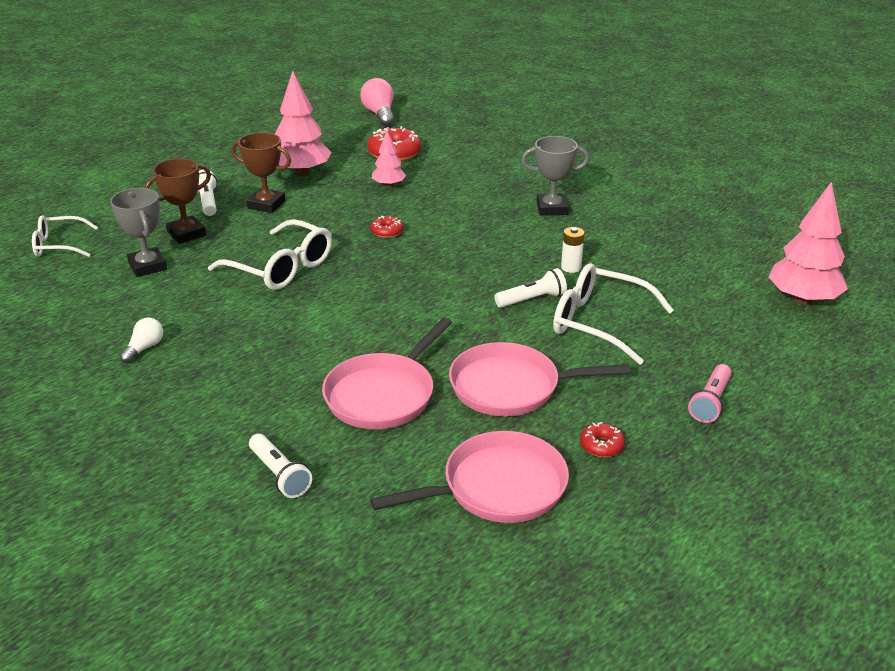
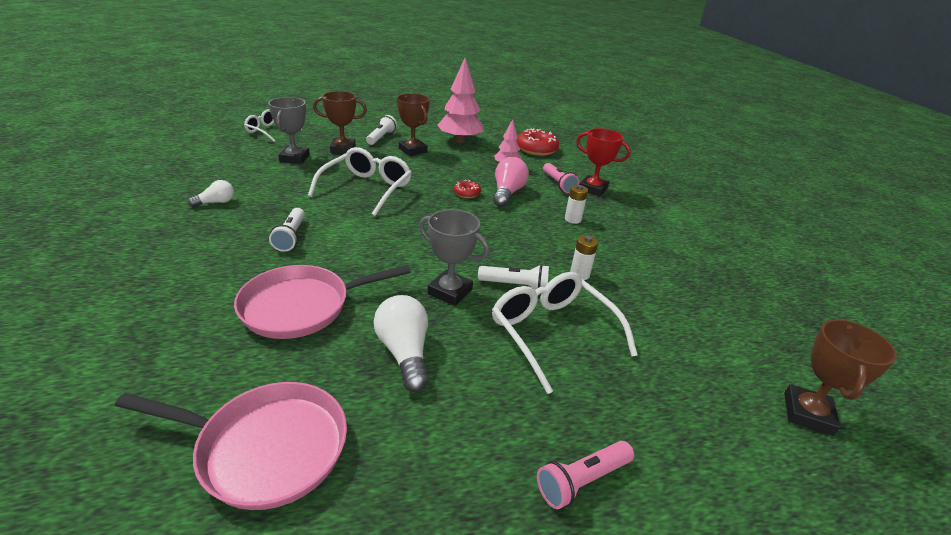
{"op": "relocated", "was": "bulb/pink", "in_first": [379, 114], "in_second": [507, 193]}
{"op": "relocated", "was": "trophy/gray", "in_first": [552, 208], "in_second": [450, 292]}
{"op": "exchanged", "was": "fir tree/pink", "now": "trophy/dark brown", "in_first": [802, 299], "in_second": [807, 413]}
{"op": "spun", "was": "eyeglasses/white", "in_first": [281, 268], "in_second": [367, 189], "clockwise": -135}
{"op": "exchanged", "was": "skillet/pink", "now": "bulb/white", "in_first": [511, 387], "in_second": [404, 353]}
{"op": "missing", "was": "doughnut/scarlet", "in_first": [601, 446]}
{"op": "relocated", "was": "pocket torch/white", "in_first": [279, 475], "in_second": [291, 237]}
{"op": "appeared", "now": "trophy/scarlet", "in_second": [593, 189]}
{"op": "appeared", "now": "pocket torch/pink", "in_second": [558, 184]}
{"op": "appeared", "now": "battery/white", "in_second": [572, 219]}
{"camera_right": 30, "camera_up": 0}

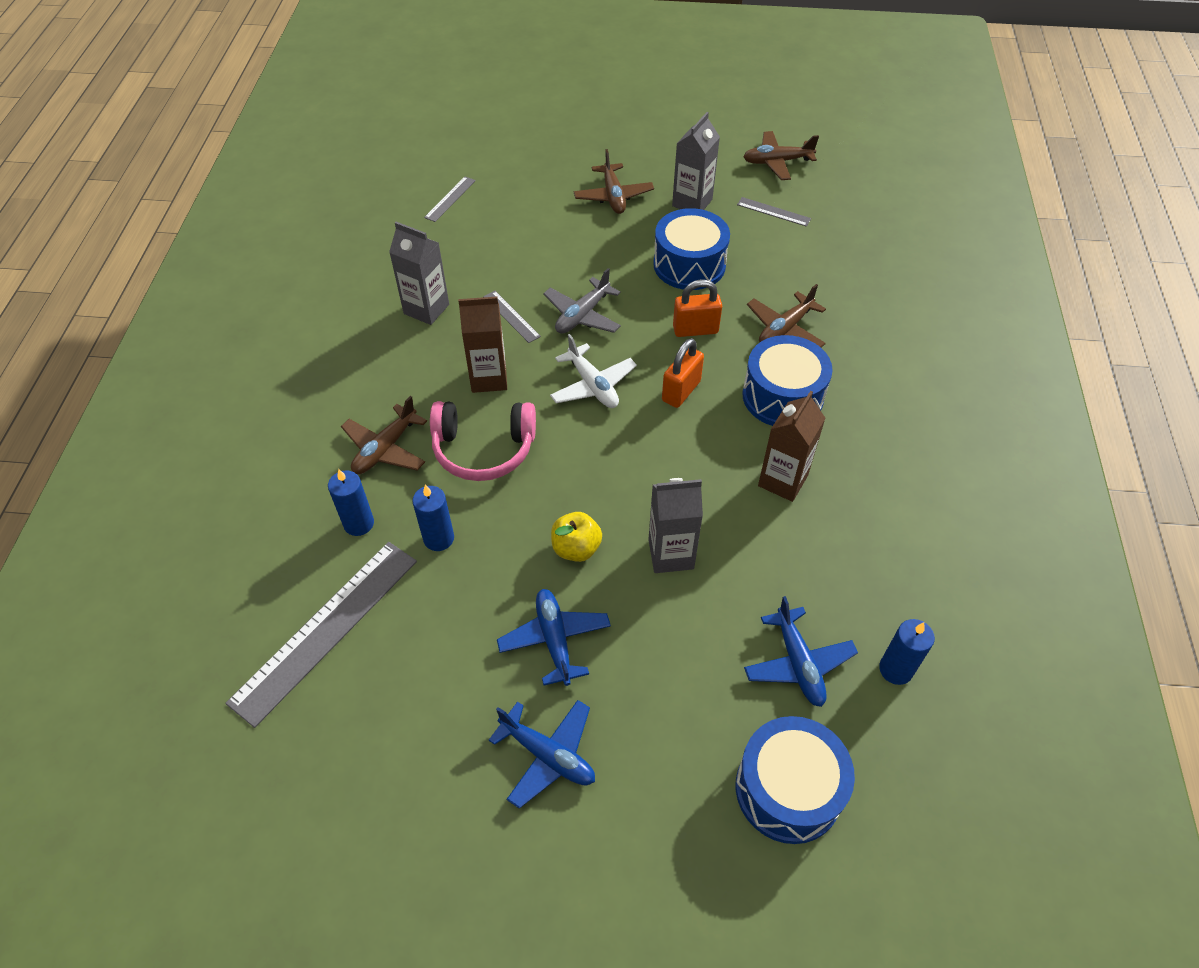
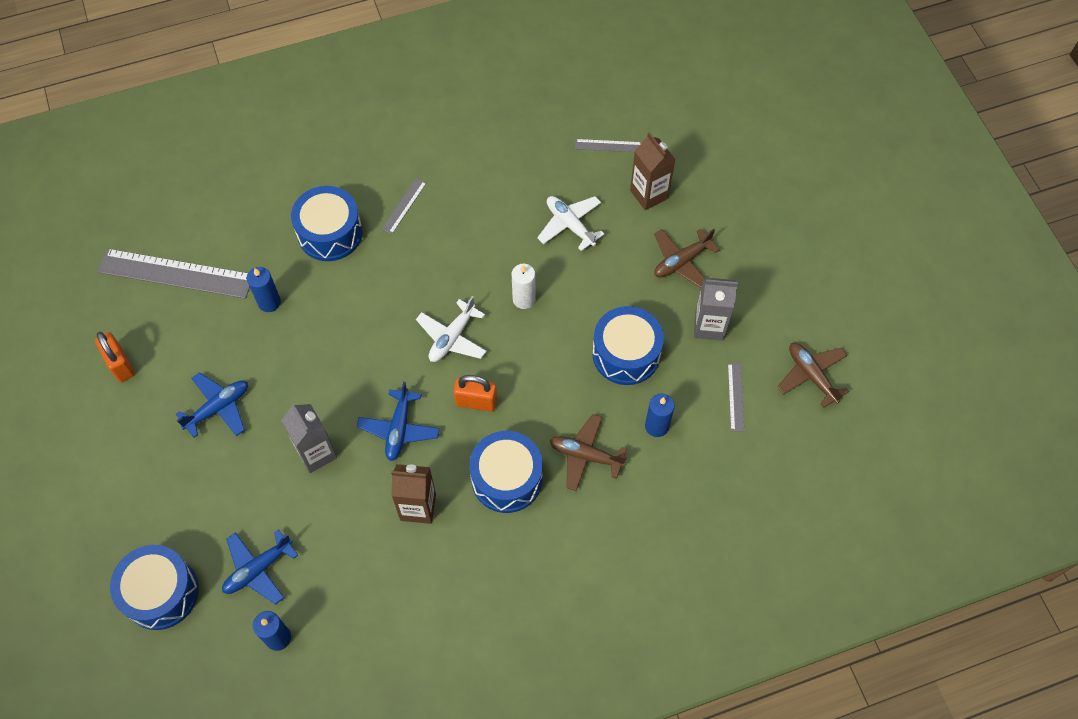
{"op": "missing", "was": "carton/gray", "in_first": [426, 309]}
{"op": "exchanged", "was": "aeroplane/gray", "now": "pillar candle/white", "in_first": [582, 315], "in_second": [524, 299]}
{"op": "relocated", "was": "small lock/orange-coloured", "in_first": [695, 330], "in_second": [120, 365]}
{"op": "relocated", "was": "straightedge/gray", "in_first": [511, 316], "in_second": [404, 206]}
{"op": "relocated", "was": "carton/dark brown", "in_first": [489, 378], "in_second": [649, 194]}
{"op": "exchanged", "was": "aeroplane/dark brown", "now": "snare drum/cobalt", "in_first": [385, 449], "in_second": [330, 233]}
{"op": "missing", "was": "over-ear headphones/pink", "in_first": [483, 449]}
{"op": "relocated", "was": "pillar candle/cobalt", "in_first": [359, 523], "in_second": [656, 426]}
{"op": "missing", "was": "toy apple/golden", "in_first": [576, 548]}
{"op": "relocated", "was": "aeroplane/cobalt", "in_first": [548, 755], "in_second": [399, 429]}
{"op": "appeared", "now": "aeroplane/white", "in_second": [570, 225]}
{"camera_right": 65, "camera_up": 10}

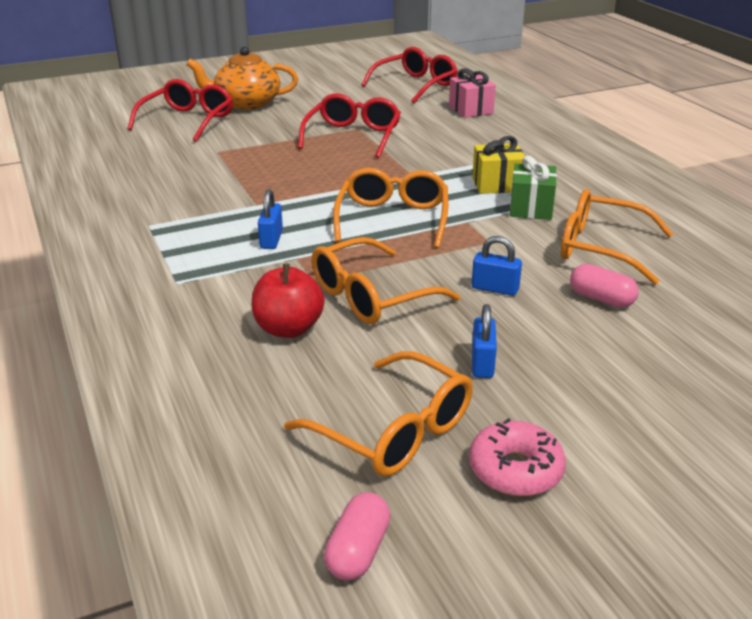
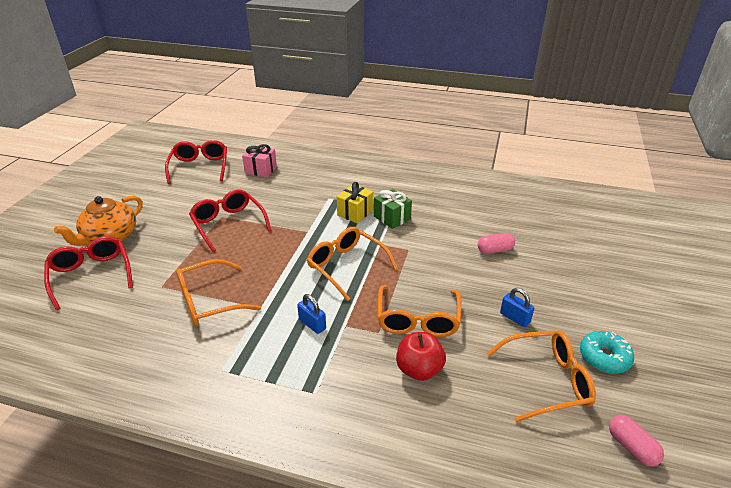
{"op": "relocated", "was": "eyeglasses/orange-coloured", "in_first": [600, 248], "in_second": [209, 301]}
{"op": "missing", "was": "small lock/cobalt", "in_first": [495, 288]}
{"op": "colour", "was": "doughnut/pink", "now": "doughnut/teal", "in_first": [515, 470], "in_second": [604, 357]}
{"camera_right": -50, "camera_up": 5}

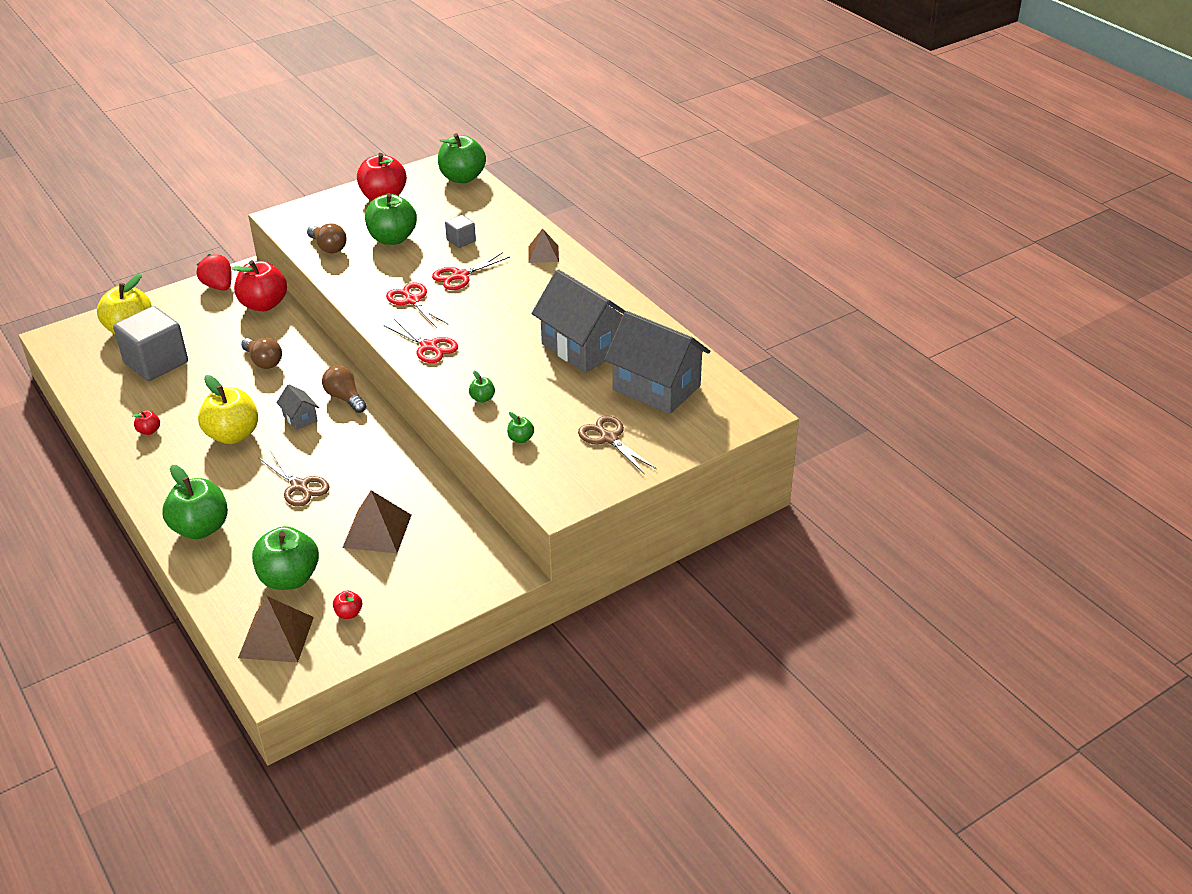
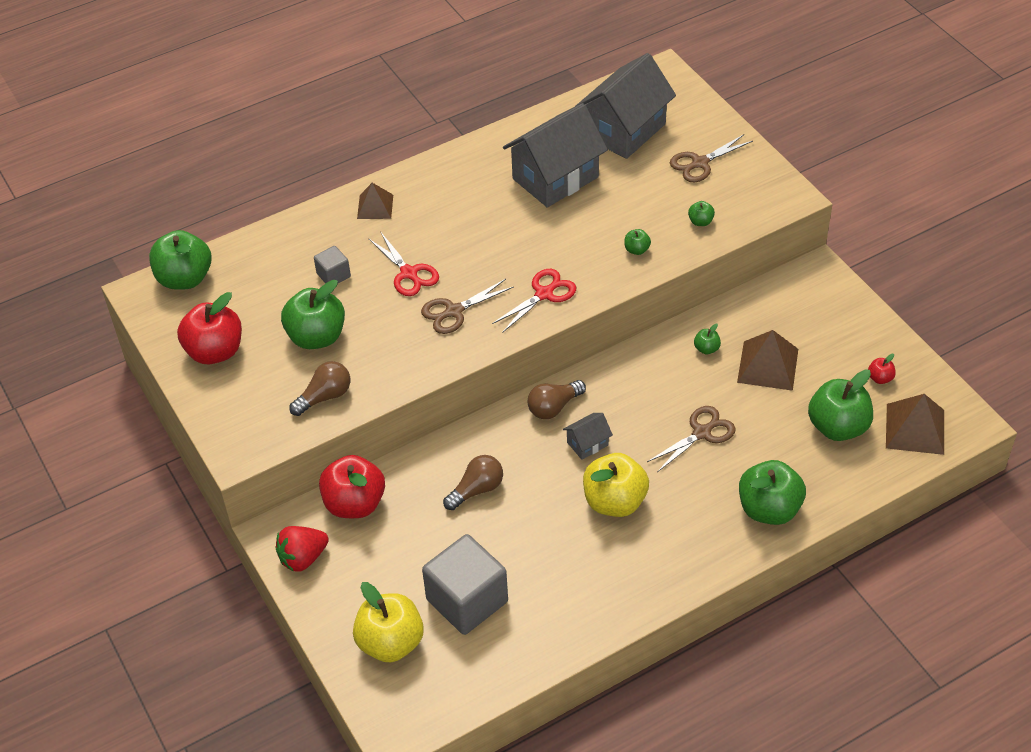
{"op": "colour", "was": "shears/scarlet", "now": "shears/dark brown", "in_first": [413, 301], "in_second": [454, 311]}
{"op": "missing", "was": "toy apple/scarlet", "in_first": [149, 431]}
{"op": "appeared", "now": "toy apple/leaf-green", "in_second": [706, 349]}
{"camera_right": -85, "camera_up": 10}

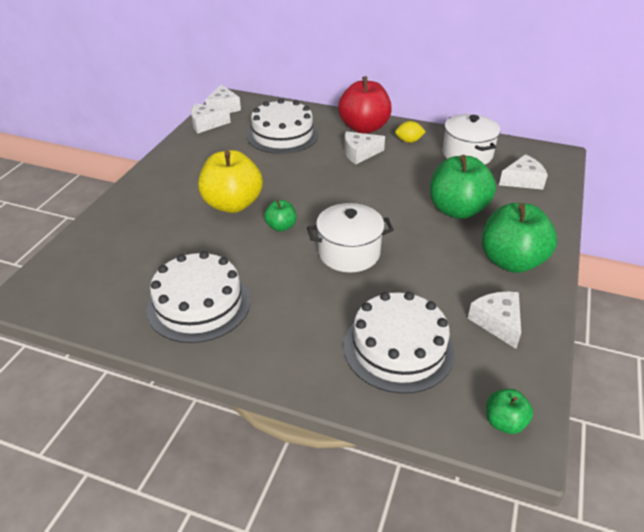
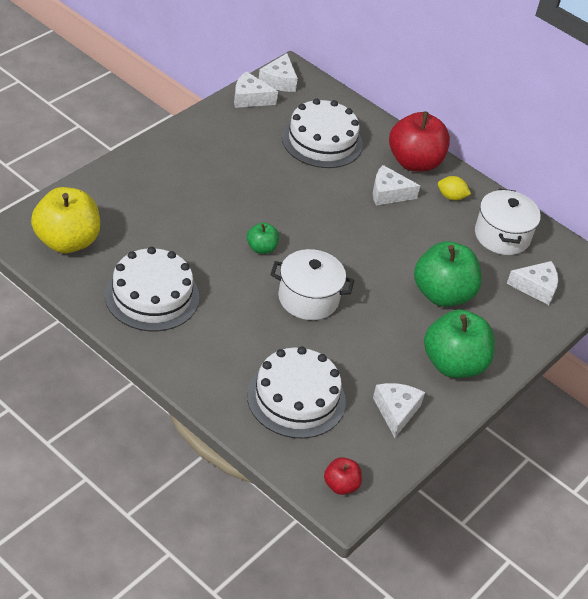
{"op": "relocated", "was": "toy apple/golden", "in_first": [232, 204], "in_second": [67, 241]}
{"op": "colour", "was": "toy apple/leaf-green", "now": "toy apple/scarlet", "in_first": [504, 422], "in_second": [340, 485]}
{"camera_right": 15, "camera_up": 5}

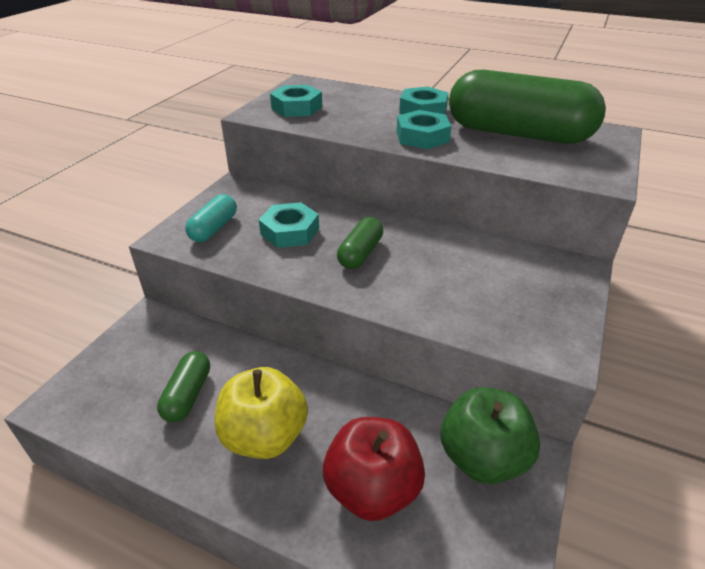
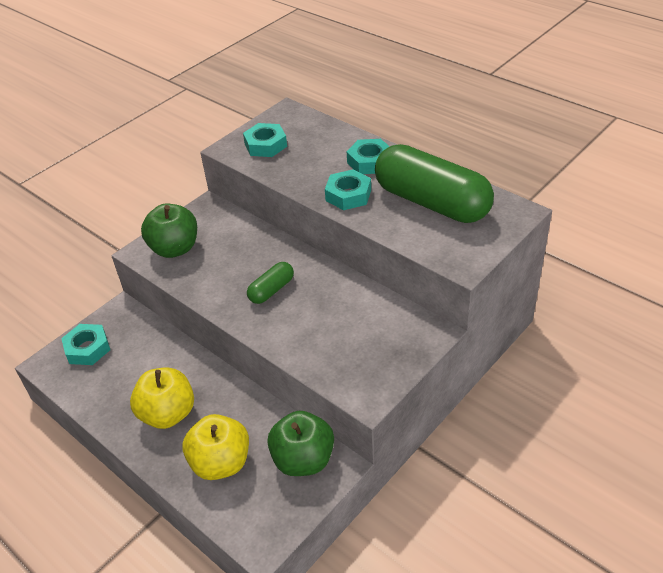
{"op": "exchanged", "was": "capsule/teal", "now": "toy apple/leaf-green", "in_first": [214, 228], "in_second": [175, 248]}
{"op": "relocated", "was": "hexagon nut/teal", "in_first": [290, 231], "in_second": [87, 348]}
{"op": "missing", "was": "capsule/leaf-green", "in_first": [188, 395]}
{"op": "colour", "was": "toy apple/scarlet", "now": "toy apple/golden", "in_first": [372, 489], "in_second": [221, 463]}
{"camera_right": 20, "camera_up": 5}

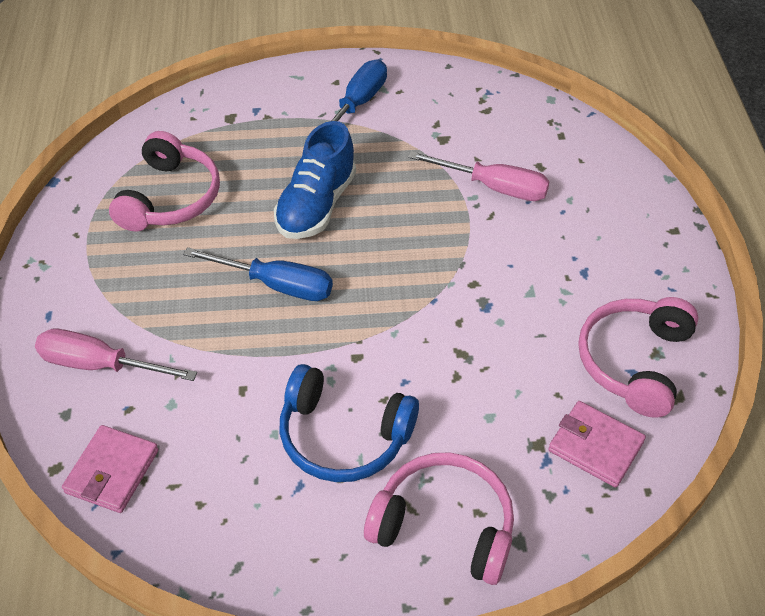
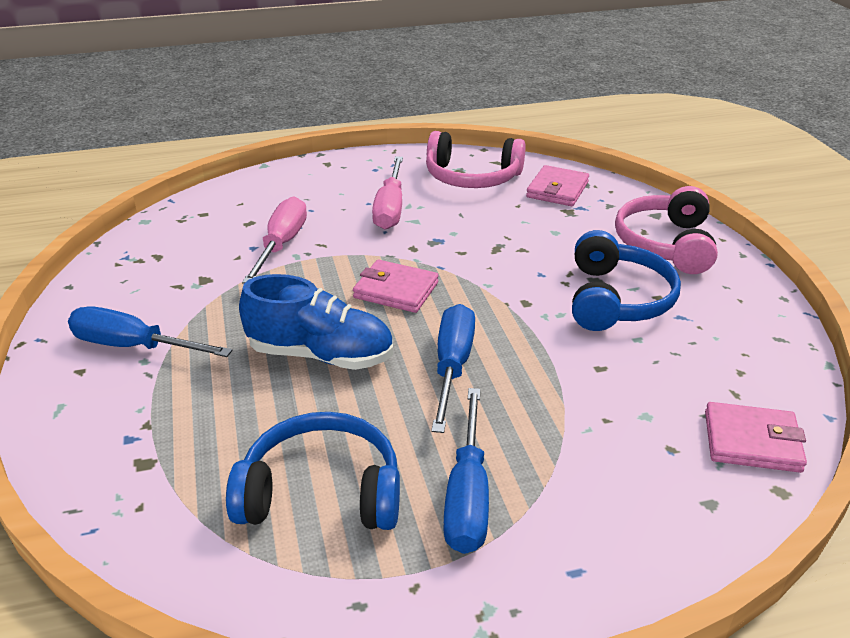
{"op": "colour", "was": "over-ear headphones/pink", "now": "over-ear headphones/cobalt", "in_first": [170, 198], "in_second": [321, 491]}
{"op": "relocated", "was": "hand screwdriver/pink", "in_first": [100, 365], "in_second": [390, 208]}
{"op": "appeared", "now": "wallet/pink", "in_second": [396, 290]}
{"op": "appeared", "now": "hand screwdriver/cobalt", "in_second": [468, 495]}
{"camera_right": -100, "camera_up": -15}

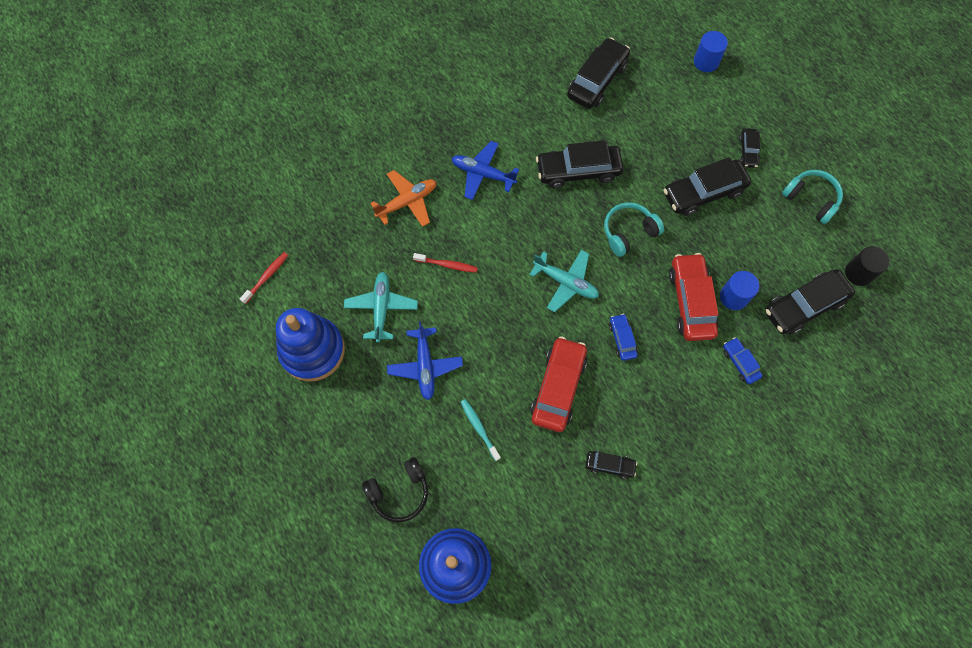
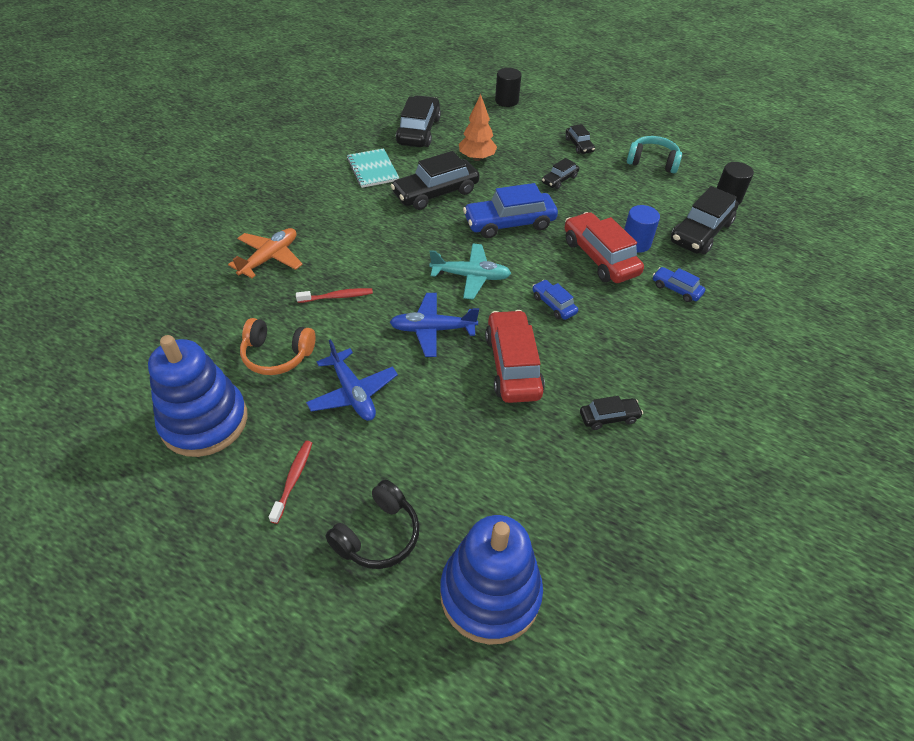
{"op": "colour", "was": "cylinder/cobalt", "now": "cylinder/ebony", "in_first": [706, 62], "in_second": [506, 101]}
{"op": "relocated", "was": "aeroplane/cobalt", "in_first": [483, 174], "in_second": [432, 329]}
{"op": "size", "was": "toy car/ebony", "in_first": [703, 192], "in_second": [559, 180], "ratio": 0.52}
{"op": "exchanged", "was": "over-ear headphones/teal", "now": "toy car/cobalt", "in_first": [628, 232], "in_second": [509, 223]}
{"op": "relocated", "was": "tooth brush/scarlet", "in_first": [266, 277], "in_second": [293, 479]}
{"op": "exchanged", "was": "aeroplane/teal", "now": "over-ear headphones/orange-coloured", "in_first": [381, 308], "in_second": [277, 355]}
{"op": "missing", "was": "tooth brush/teal", "in_first": [479, 428]}
{"op": "appeared", "now": "fir tree/orange-coloured", "in_second": [477, 158]}
{"op": "appeared", "now": "exercise book/teal", "in_second": [372, 169]}
{"camera_right": -25, "camera_up": -20}

